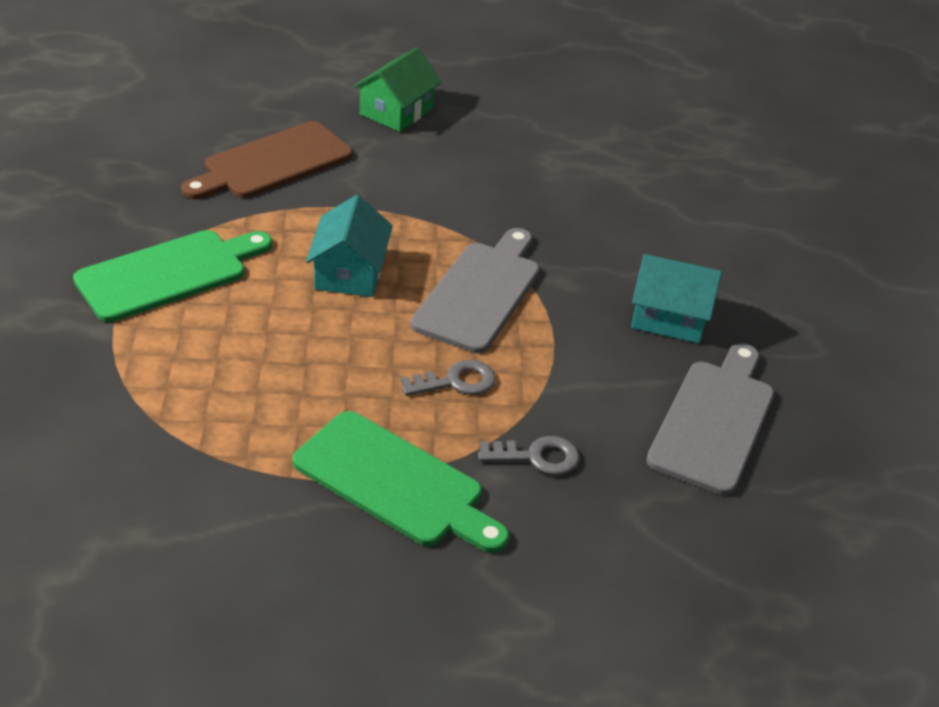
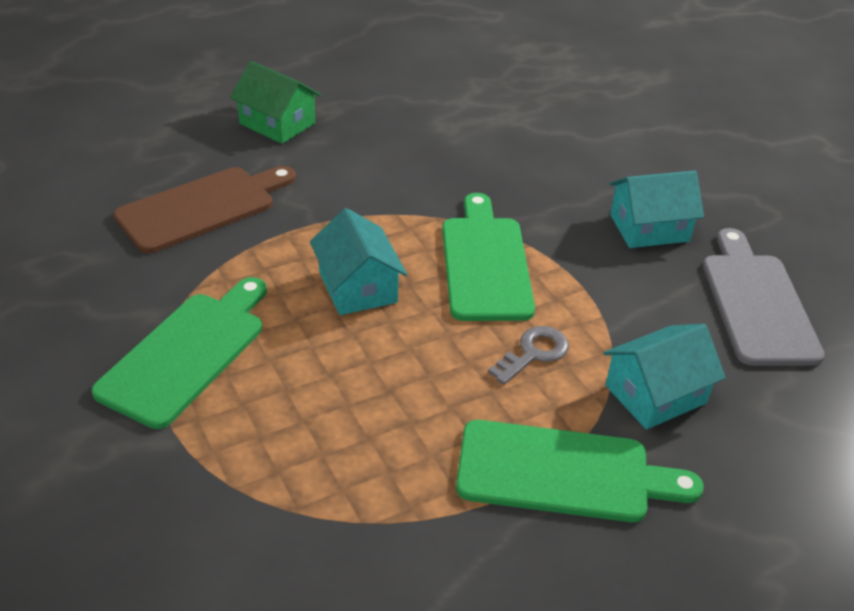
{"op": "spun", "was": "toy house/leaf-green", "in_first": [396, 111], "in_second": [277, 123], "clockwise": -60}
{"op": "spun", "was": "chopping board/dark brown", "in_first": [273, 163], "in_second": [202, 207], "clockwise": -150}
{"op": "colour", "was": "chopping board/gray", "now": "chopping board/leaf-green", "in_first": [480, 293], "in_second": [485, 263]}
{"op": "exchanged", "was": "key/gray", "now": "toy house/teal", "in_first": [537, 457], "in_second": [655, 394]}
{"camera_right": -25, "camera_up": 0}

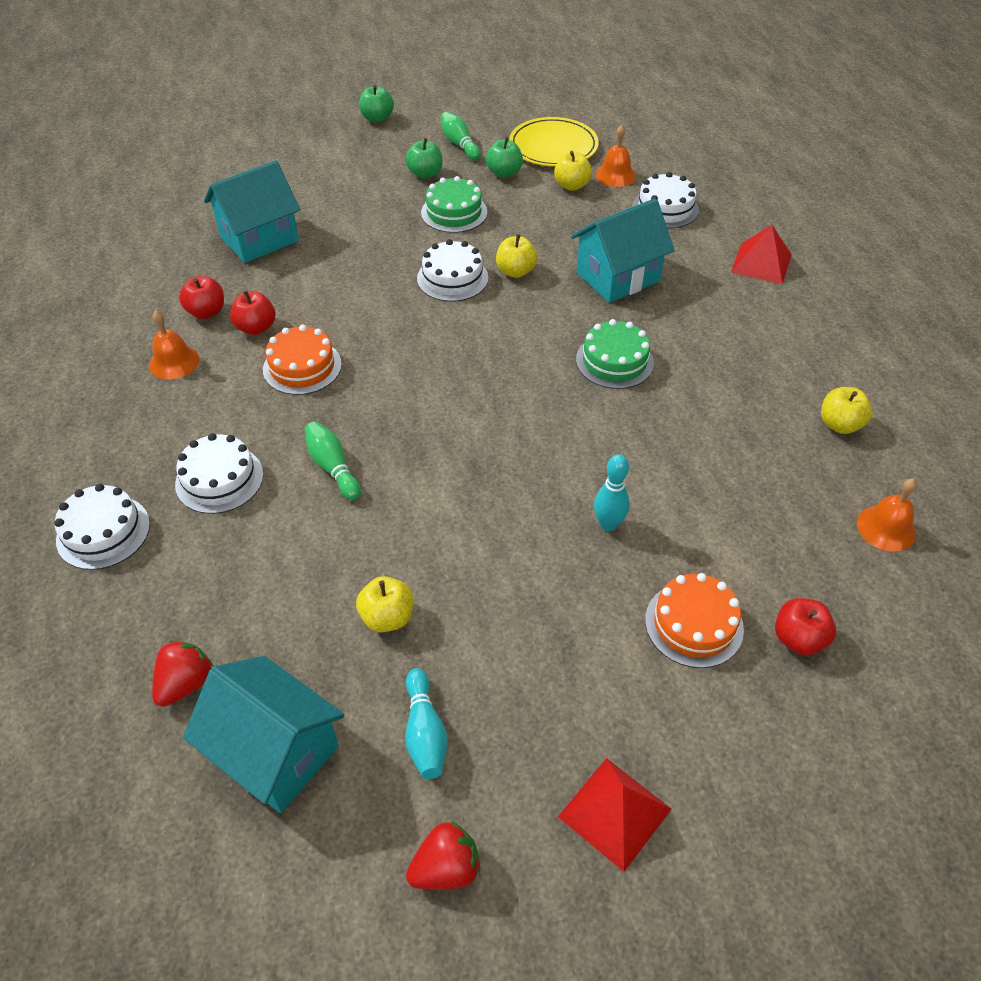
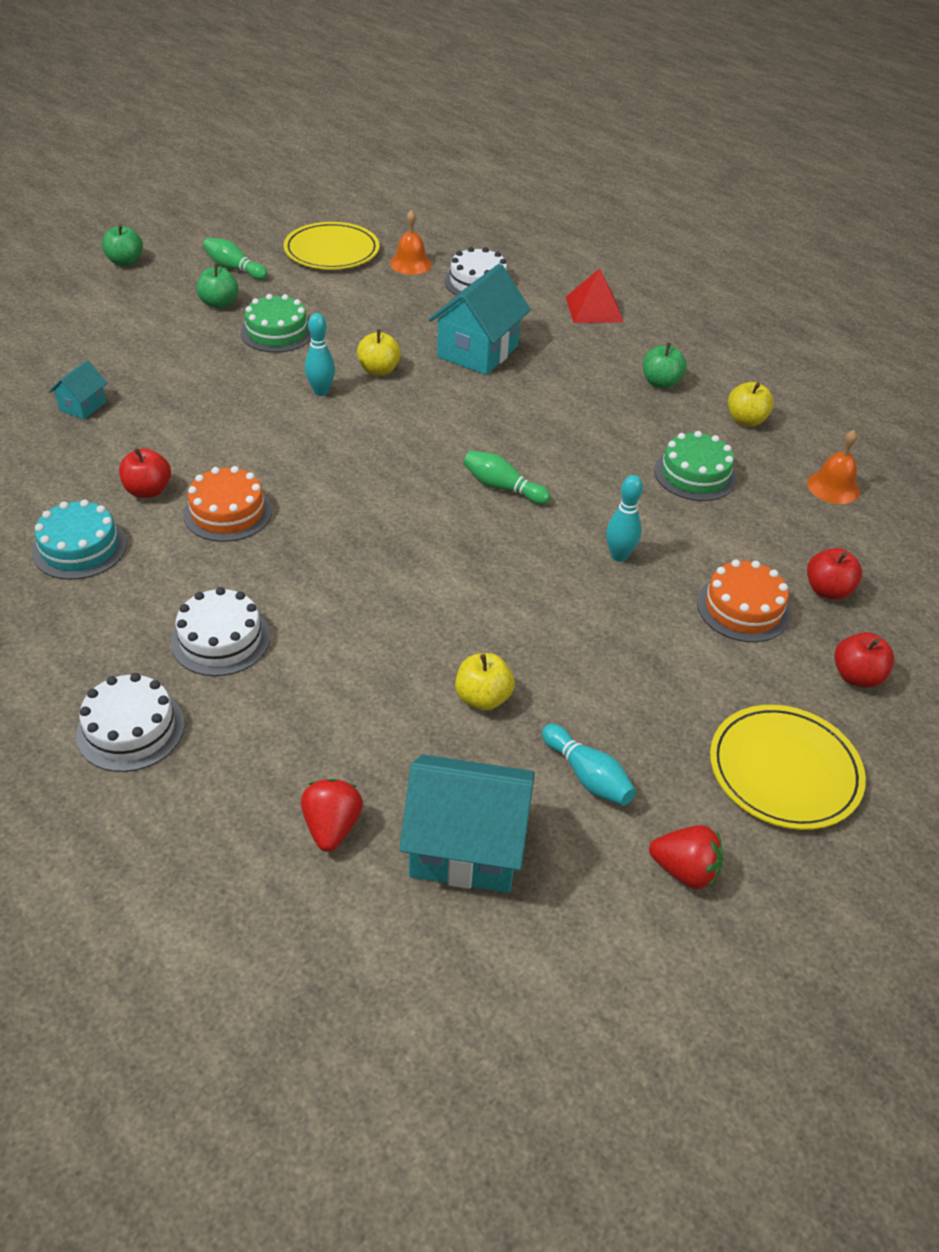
{"op": "relocated", "was": "toy apple/leaf-green", "in_first": [504, 173], "in_second": [660, 383]}
{"op": "missing", "was": "toy apple/golden", "in_first": [571, 185]}
{"op": "size", "was": "toy house/teal", "in_first": [259, 239], "in_second": [83, 406], "ratio": 0.49}
{"op": "exchanged", "was": "layer cake/white", "now": "tenpin/teal", "in_first": [452, 278], "in_second": [321, 391]}
{"op": "relocated", "was": "toy apple/scarlet", "in_first": [206, 312], "in_second": [856, 676]}
{"op": "exchanged", "was": "school bell/orange-coloured", "now": "layer cake/teal", "in_first": [174, 362], "in_second": [80, 548]}
{"op": "relocated", "was": "layer cake/leaf-green", "in_first": [614, 361], "in_second": [695, 474]}
{"op": "relocated", "was": "tenpin/leaf-green", "in_first": [333, 467], "in_second": [502, 487]}
{"op": "exchanged", "was": "pyramid/scarlet", "now": "plate/golden", "in_first": [614, 812], "in_second": [784, 771]}
{"op": "spun", "was": "strawberry/scarlet", "in_first": [446, 868], "in_second": [684, 870], "clockwise": 75}
{"camera_right": -30, "camera_up": -5}

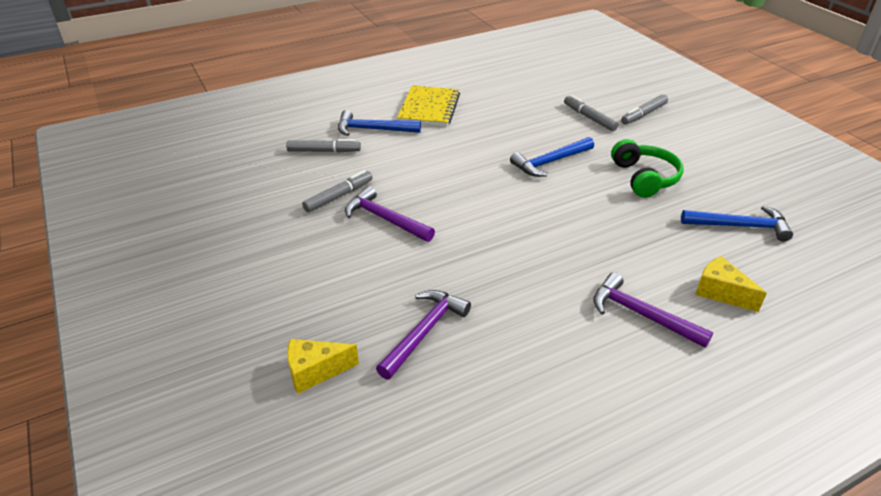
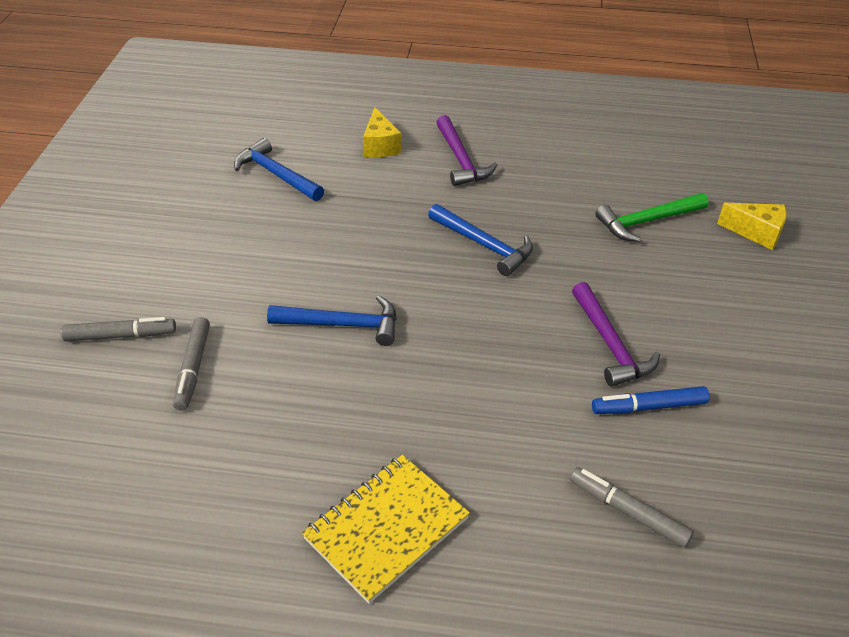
{"op": "relocated", "was": "hammer/cobalt", "in_first": [373, 129], "in_second": [484, 245]}
{"op": "missing", "was": "over-ear headphones/leaf-green", "in_first": [644, 178]}
{"op": "colour", "was": "felt pen/gray", "now": "felt pen/cobalt", "in_first": [339, 196], "in_second": [648, 407]}
{"op": "colour", "was": "hammer/violet", "now": "hammer/leaf-green", "in_first": [424, 332], "in_second": [647, 221]}
{"camera_right": -145, "camera_up": 5}

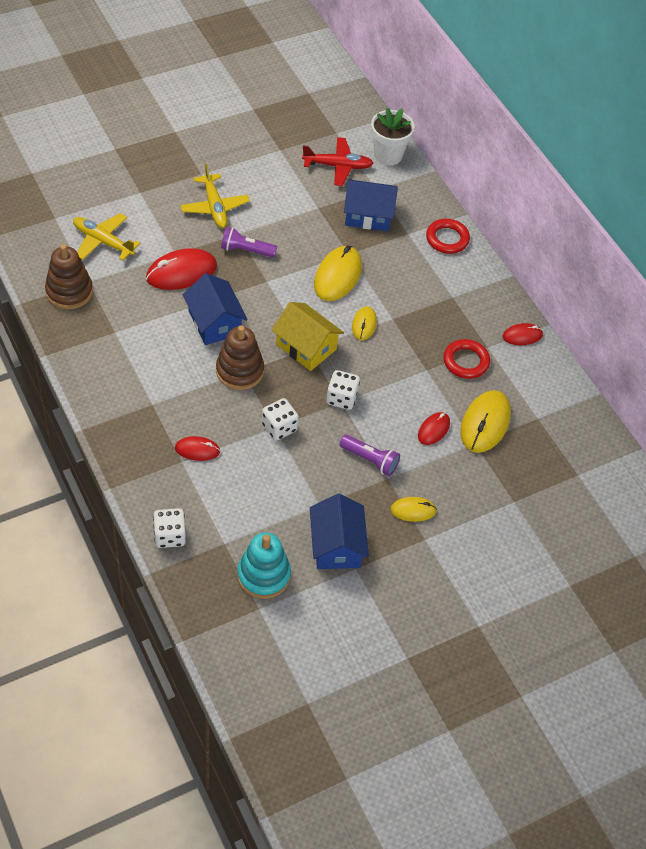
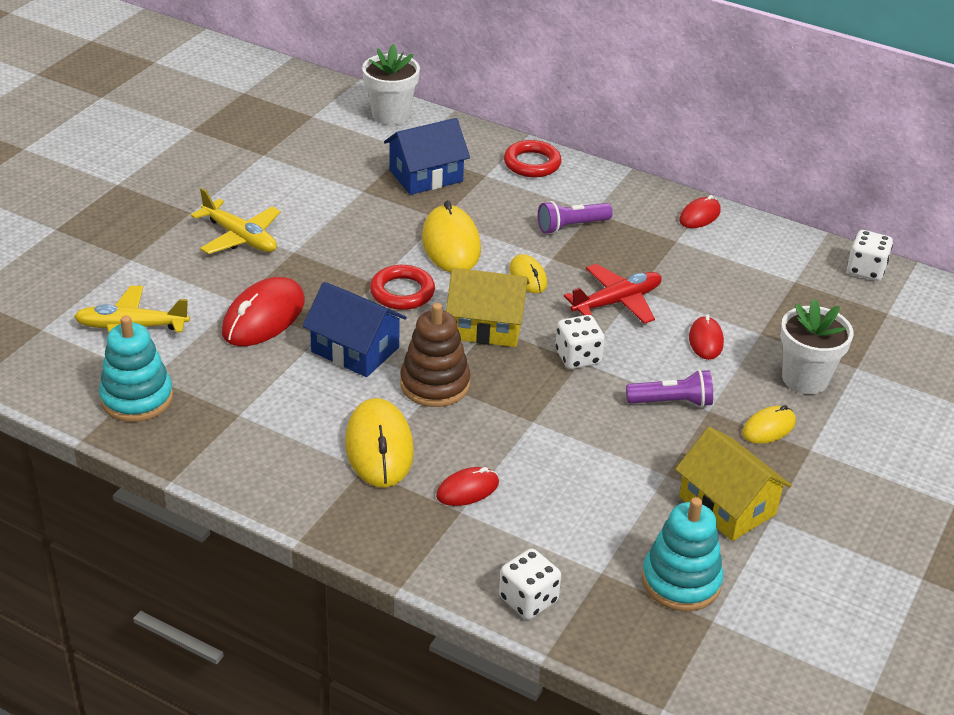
{"op": "relocated", "was": "aeroplane/scarlet", "in_first": [338, 166], "in_second": [617, 302]}
{"op": "relocated", "was": "pocket torch/violet", "in_first": [246, 250], "in_second": [571, 226]}
{"op": "colour", "was": "stacking toy/dark brown", "now": "stacking toy/teal", "in_first": [69, 292], "in_second": [137, 398]}
{"op": "relocated", "was": "ring/scarlet", "in_first": [466, 361], "in_second": [402, 292]}
{"op": "relocated", "was": "mouse/golden", "in_first": [485, 423], "in_second": [379, 447]}
{"op": "relocated", "was": "dice/white", "in_first": [279, 427], "in_second": [866, 270]}
{"op": "colour", "was": "toy house/cobalt", "now": "toy house/golden", "in_first": [336, 545], "in_second": [727, 505]}
{"op": "appeared", "now": "potted plant/white", "in_second": [805, 379]}
{"camera_right": -30, "camera_up": -15}

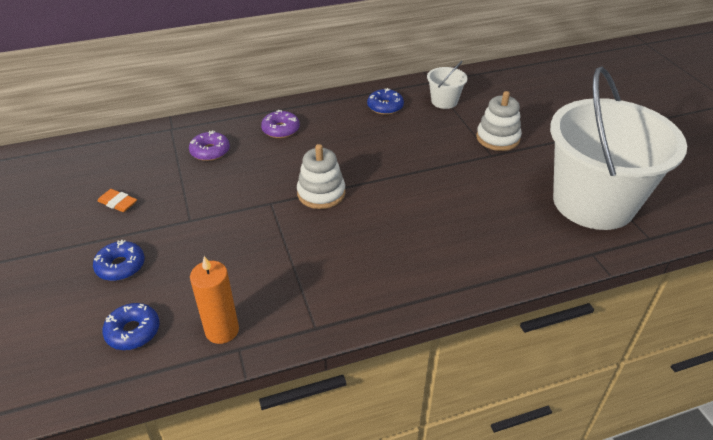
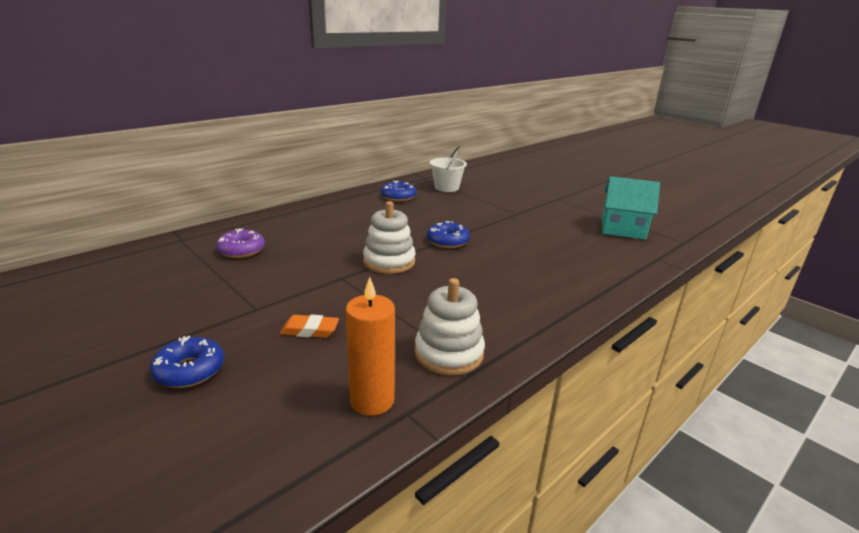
{"op": "exchanged", "was": "bucket/white", "now": "toy house/teal", "in_first": [593, 202], "in_second": [623, 229]}
{"op": "relocated", "was": "stacking toy/white", "in_first": [497, 138], "in_second": [449, 353]}
{"op": "missing", "was": "doughnut/violet", "in_first": [281, 129]}
{"op": "relocated", "was": "eraser/orange-coloured", "in_first": [118, 203], "in_second": [310, 330]}
{"op": "relocated", "was": "doughnut/cobalt", "in_first": [133, 331], "in_second": [447, 241]}
{"camera_right": -25, "camera_up": -15}

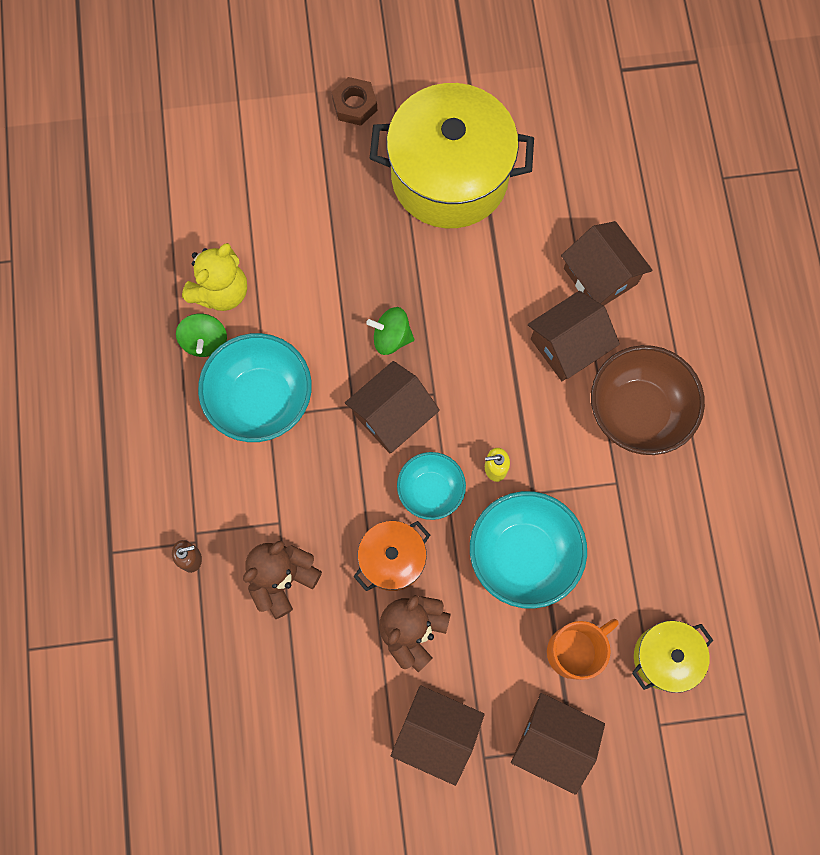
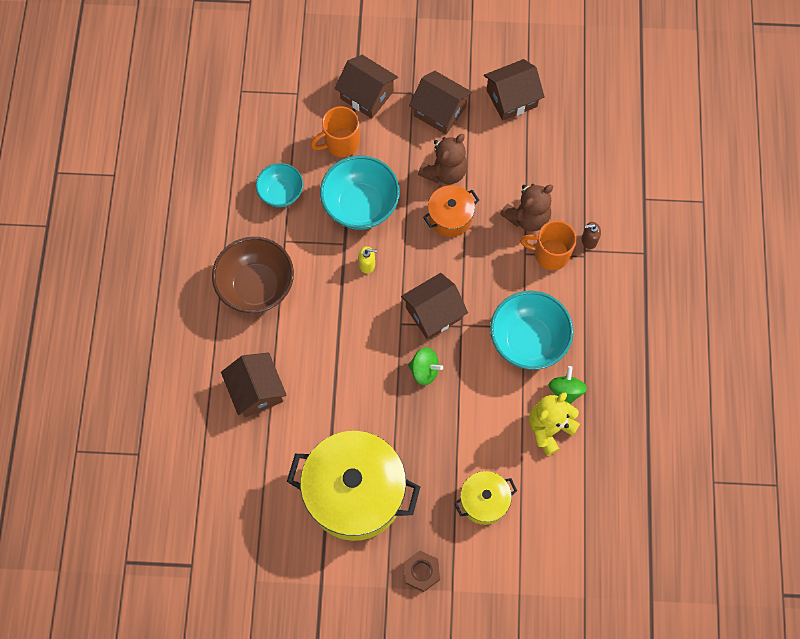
{"op": "relocated", "was": "toy house/dark brown", "in_first": [568, 345], "in_second": [511, 98]}
{"op": "relocated", "was": "serving bowl/teal", "in_first": [430, 491], "in_second": [281, 193]}
{"op": "relocated", "was": "cooking pot/golden", "in_first": [665, 657], "in_second": [484, 501]}
{"op": "appeared", "now": "coffee mug/orange-coloured", "in_second": [550, 254]}
{"camera_right": -170, "camera_up": -5}

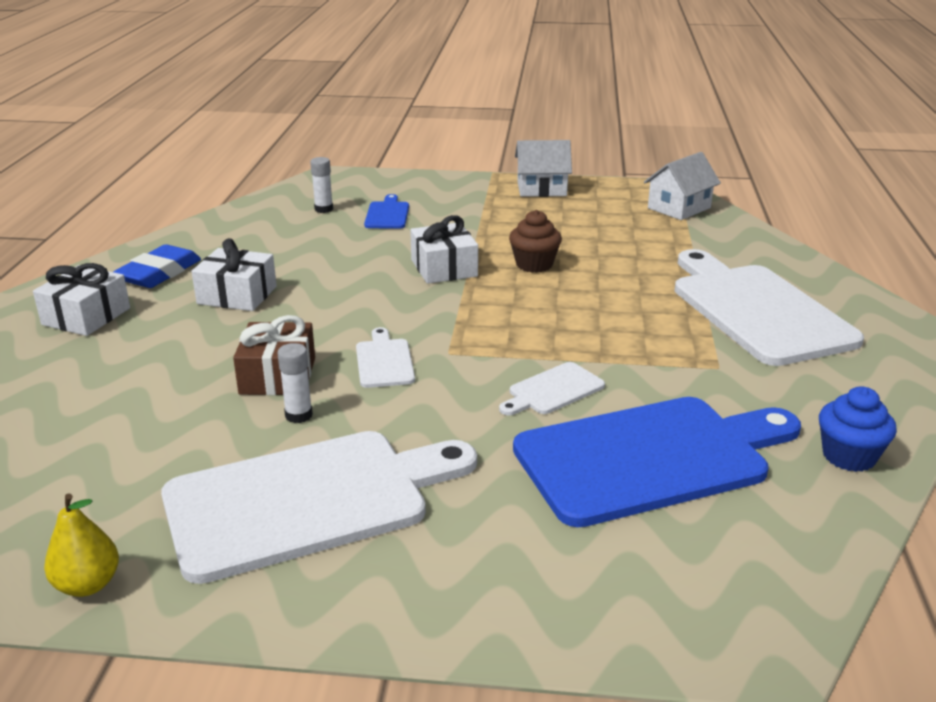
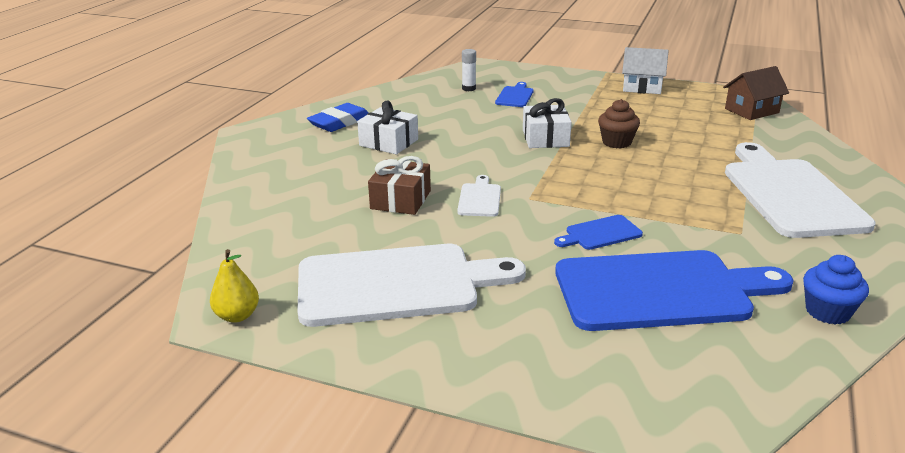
{"op": "colour", "was": "toy house/white", "now": "toy house/dark brown", "in_first": [679, 208], "in_second": [751, 111]}
{"op": "missing", "was": "gift/white", "in_first": [86, 316]}
{"op": "missing", "was": "glue stick/white", "in_first": [298, 415]}
{"op": "colour", "was": "chopping board/white", "now": "chopping board/cobalt", "in_first": [553, 390], "in_second": [600, 233]}
{"camera_right": 15, "camera_up": 0}

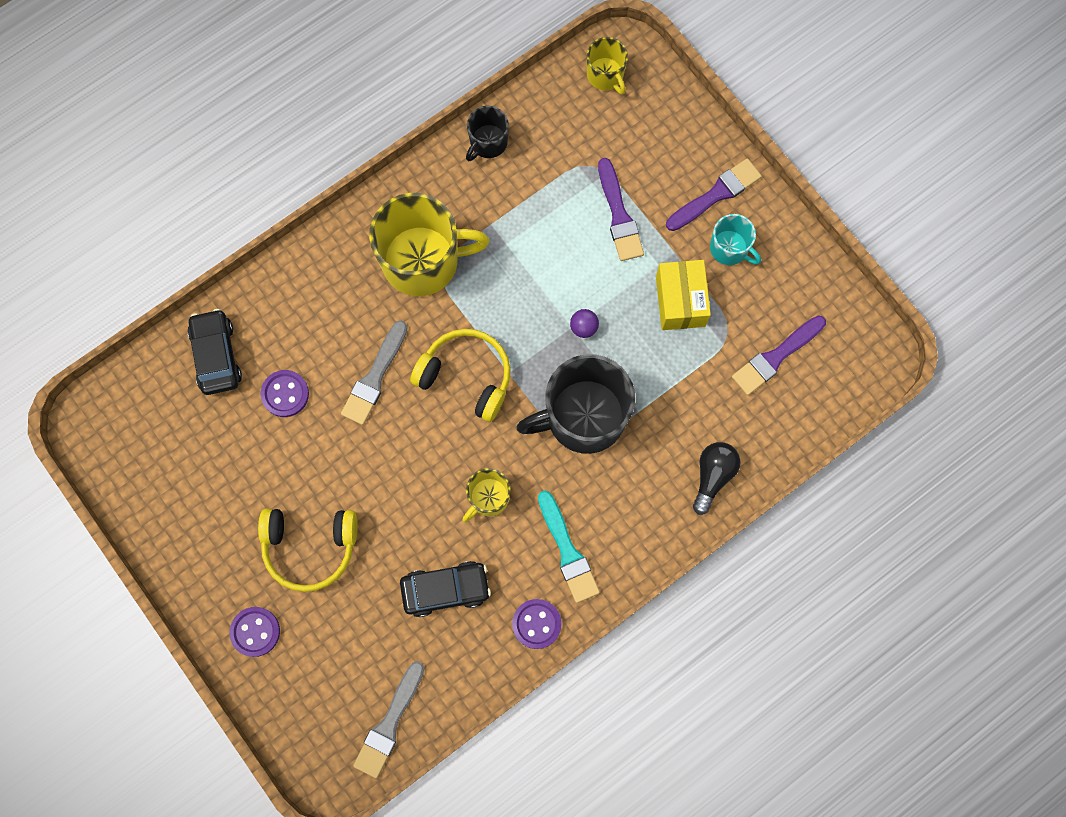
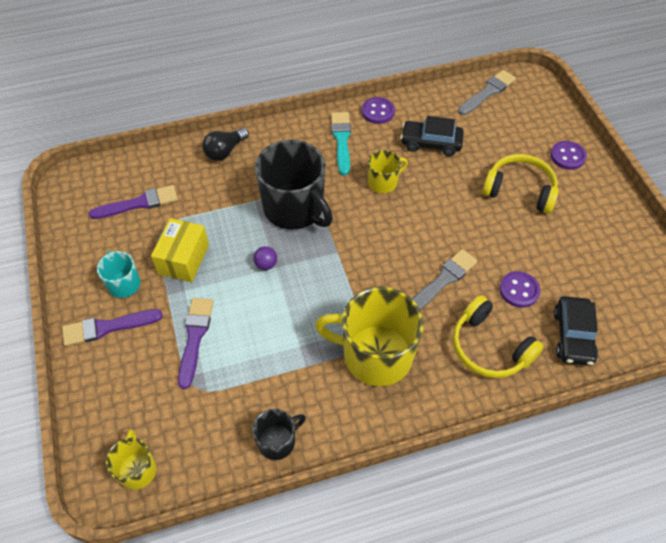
{"op": "relocated", "was": "over-ear headphones/golden", "in_first": [466, 377], "in_second": [489, 347]}
{"op": "spun", "was": "coffee mug/ebony", "in_first": [584, 417], "in_second": [294, 208], "clockwise": 45}
{"camera_right": -160, "camera_up": -20}

